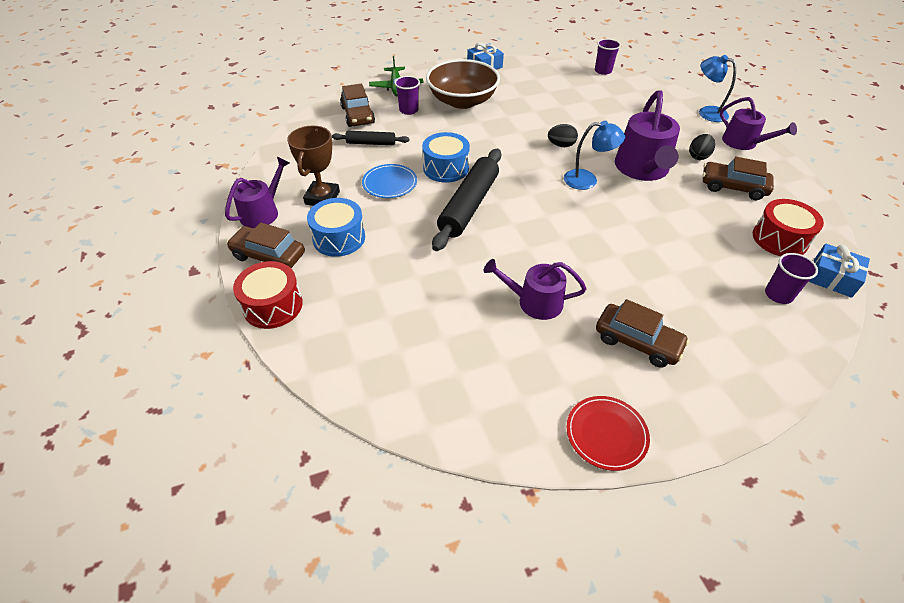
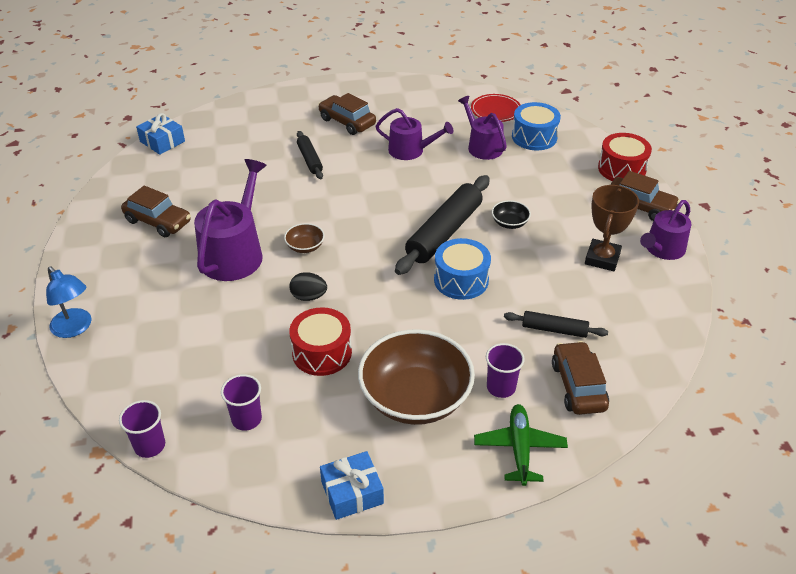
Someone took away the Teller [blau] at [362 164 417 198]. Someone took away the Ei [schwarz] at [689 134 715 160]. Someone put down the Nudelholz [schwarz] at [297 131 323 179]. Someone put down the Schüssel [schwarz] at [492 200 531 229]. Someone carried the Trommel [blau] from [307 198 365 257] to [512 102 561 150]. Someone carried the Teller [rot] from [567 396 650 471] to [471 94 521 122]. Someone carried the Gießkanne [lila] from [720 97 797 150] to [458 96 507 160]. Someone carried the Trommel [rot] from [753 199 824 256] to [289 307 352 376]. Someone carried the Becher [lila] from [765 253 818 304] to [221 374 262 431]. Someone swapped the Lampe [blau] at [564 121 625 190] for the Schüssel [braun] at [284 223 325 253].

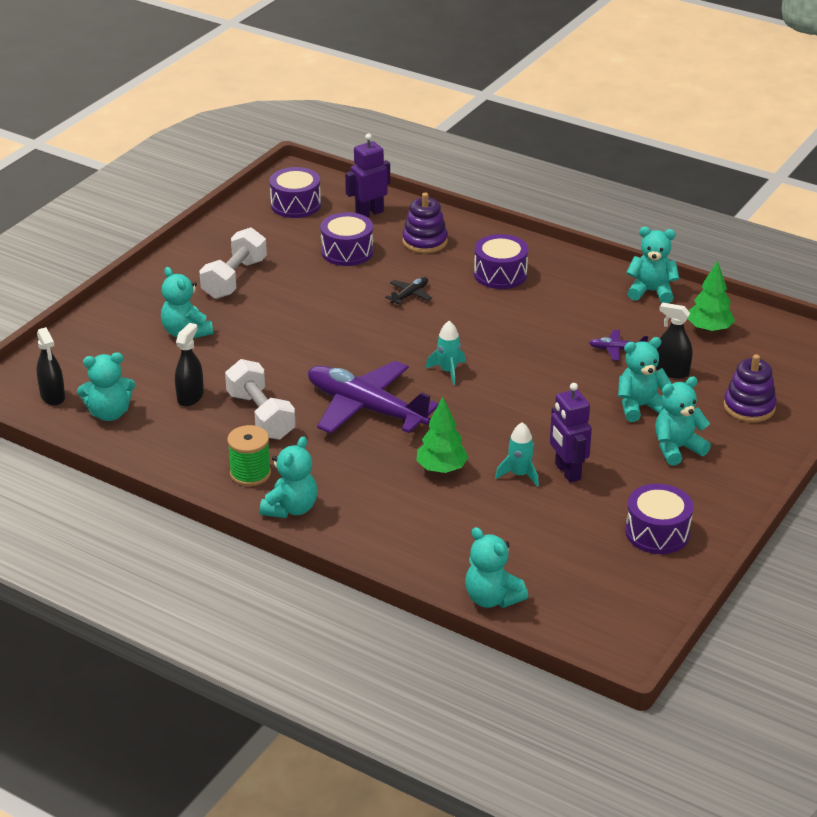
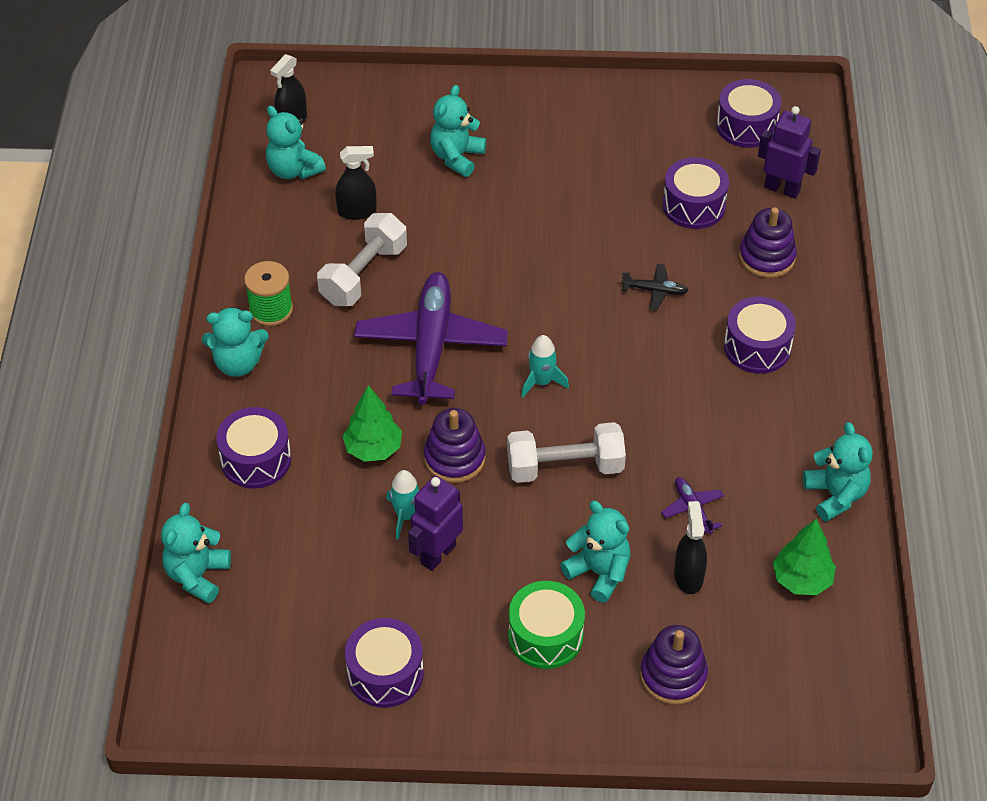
Someone put down the Trommel [lila] at [216 407 291 489]. Someone put down the Stapelspielzeug [lila] at [424 408 486 483]. Someone carried the Hantel [weiß] from [199 227 267 299] to [507 422 626 483]. Someone swapped the Teddybär [türkis] at [655 376 711 466] for the Trommel [grün] at [508 581 585 669].

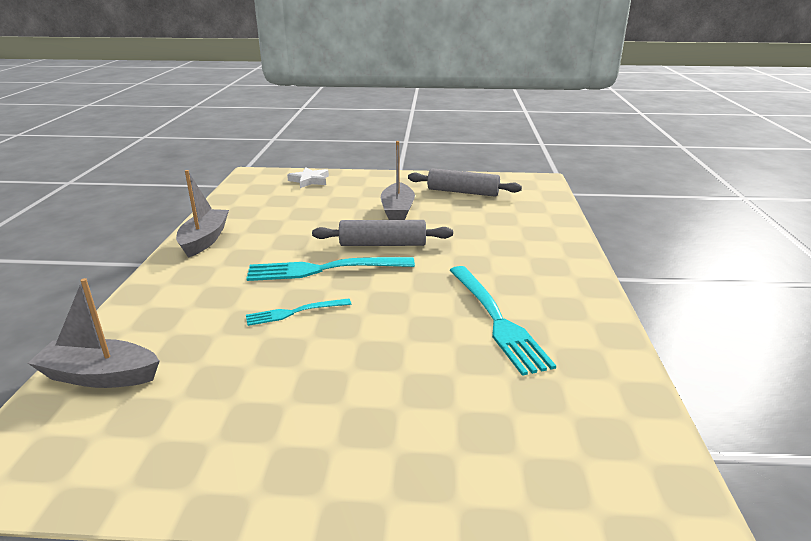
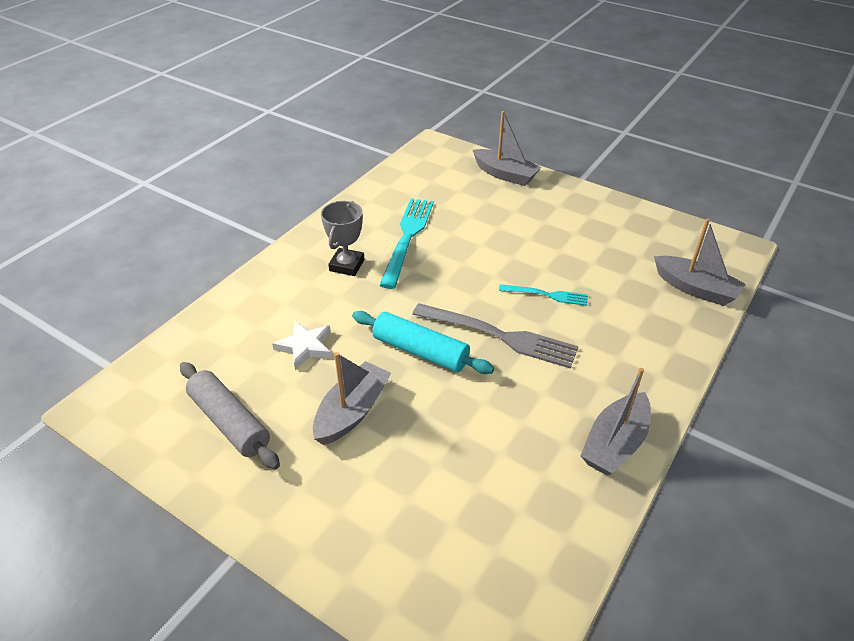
Someone put down the Pokal [grau] at [321 201 365 276]. Someone put down the Boot [grau] at [473 111 541 186]. Someone carried the Stern [weiß] from [287 167 329 188] to [272 321 331 370]. Someone repainted the Gabel [türkis] at [246 257 415 281], which became the Gabel [grau] at [413 303 579 369]. Someone repainted the Nudelholz [grau] at [312 220 453 246], which became the Nudelholz [türkis] at [352 311 494 374].

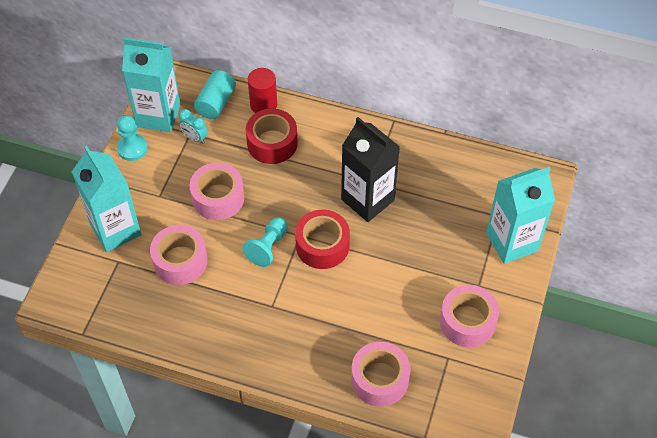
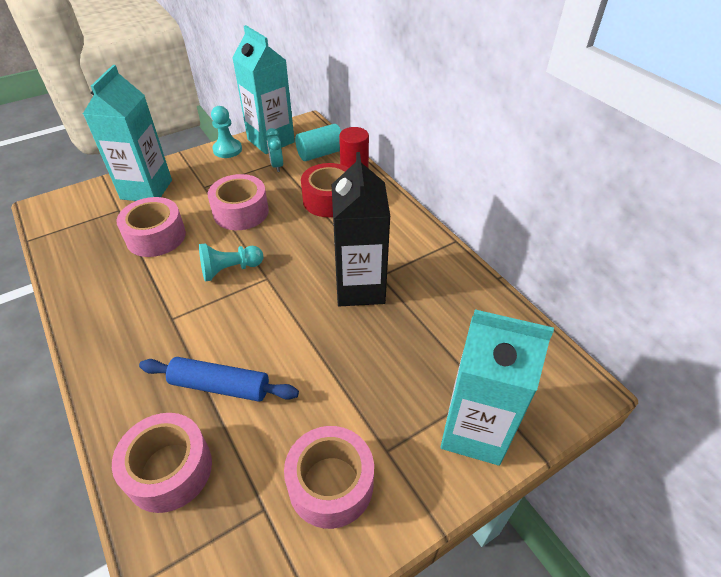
Someone took away the Klebeband [rot] at [295 210 350 269]. Someone put down the Nudelholz [blau] at [139 357 299 402].

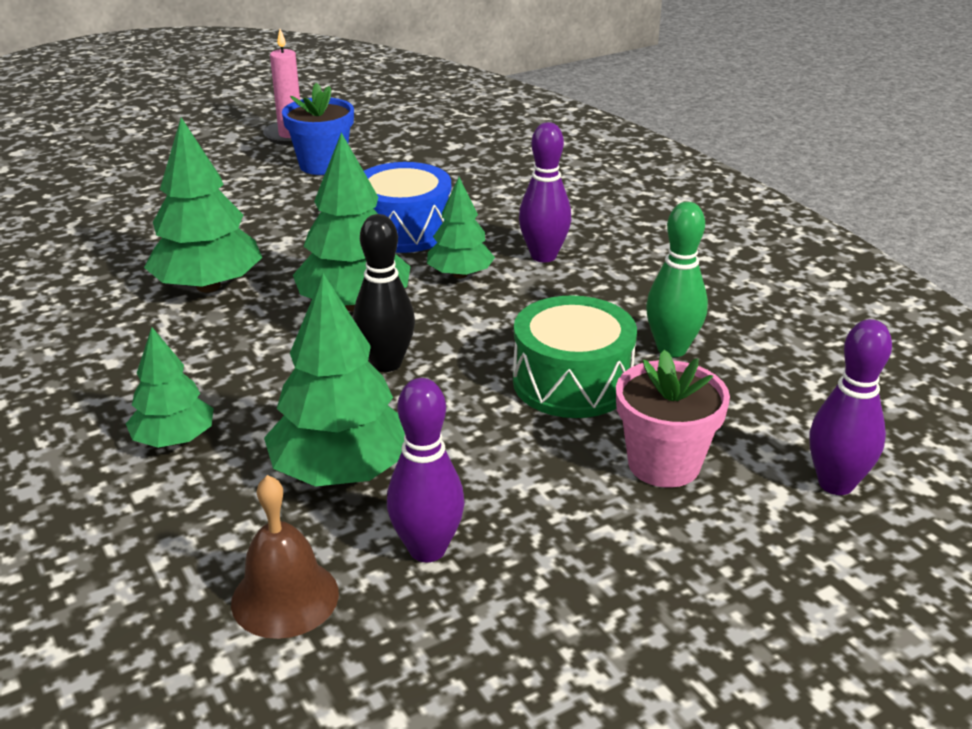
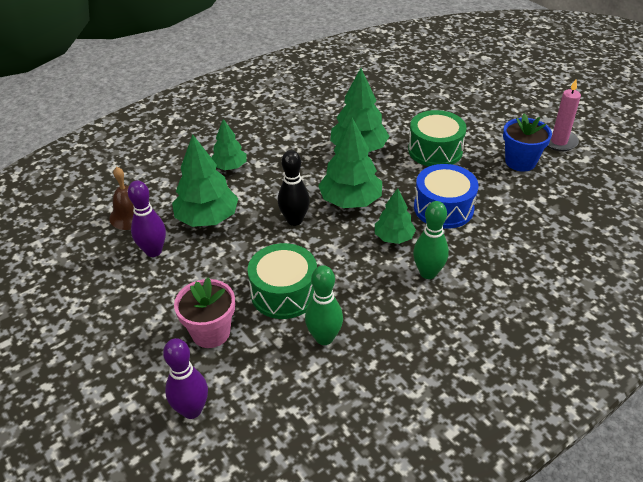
Someone put down the Trommel [grün] at [408 110 467 166]. Someone repainted the Bowlingkegel [lila] at [519 122 571 262], which became the Bowlingkegel [grün] at [413 201 449 279].

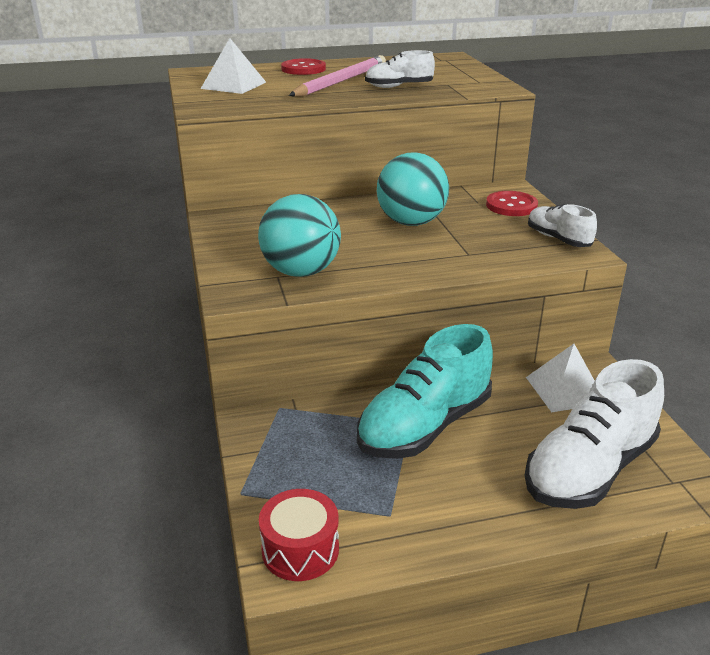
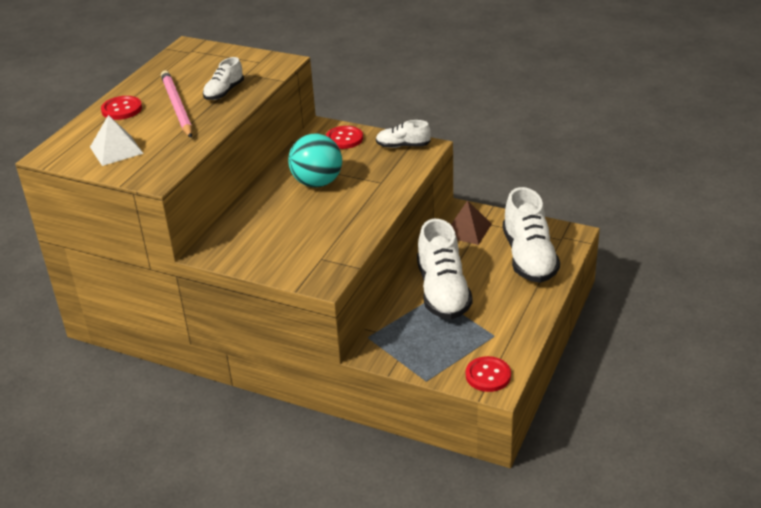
Someone took away the Ball [türkis] at [258 194 341 277]. Someone swapped the Trommel [rot] at [259 489 339 581] for the Knopf [rot] at [466 356 511 392]. Someone repainted the Schuh [türkis] at [357 324 493 459], which became the Schuh [weiß] at [417 219 473 320]. Someone repainted the Pyramide [weiß] at [526 344 595 412], which became the Pyramide [braun] at [451 200 491 245].

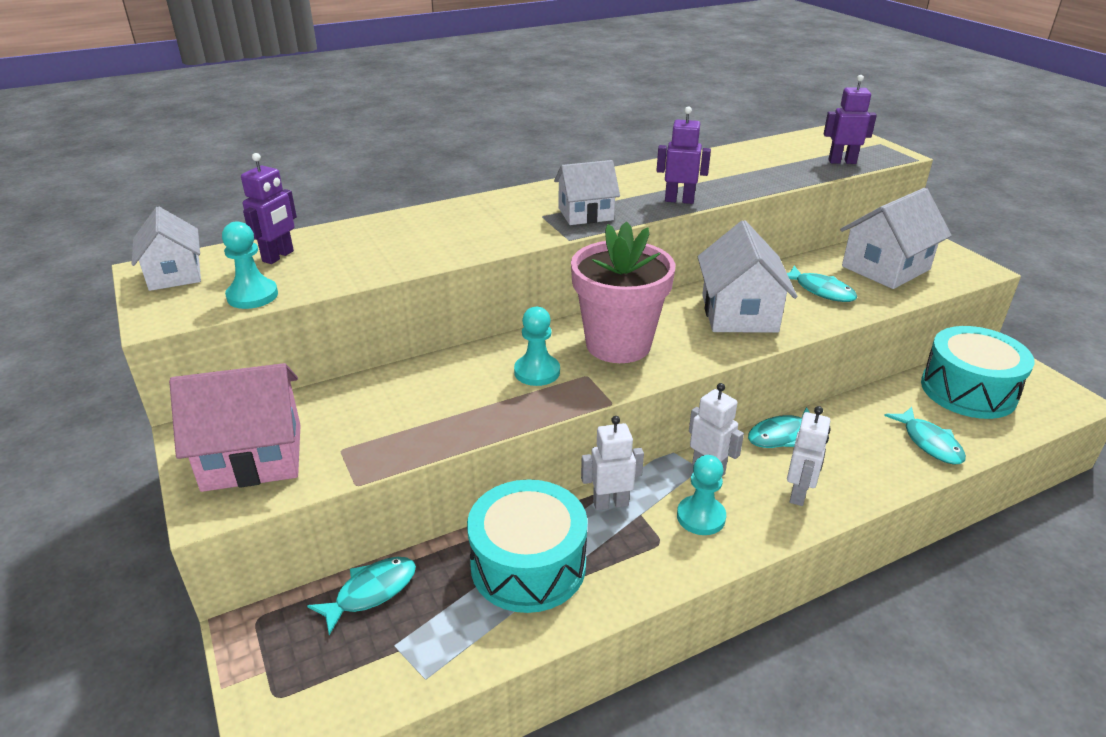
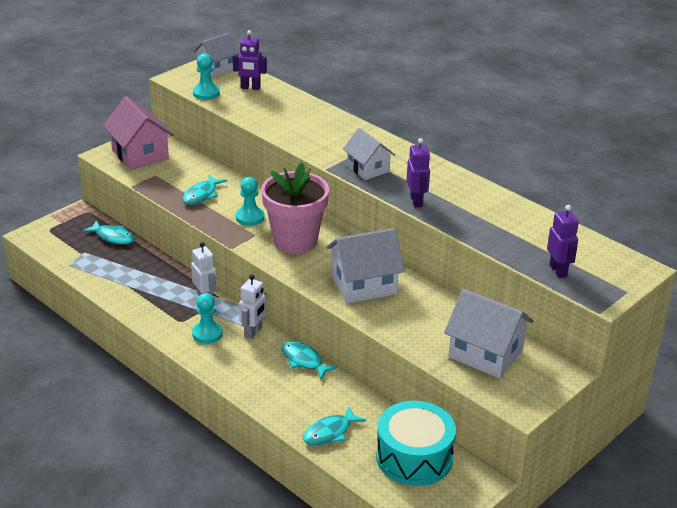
Someone took away the Trommel [türkis] at [467 480 588 613]. Someone took away the Roboter [weiß] at [787 406 831 506]. Someone carried the Fisch [türkis] from [787 266 857 302] to [183 175 227 205].

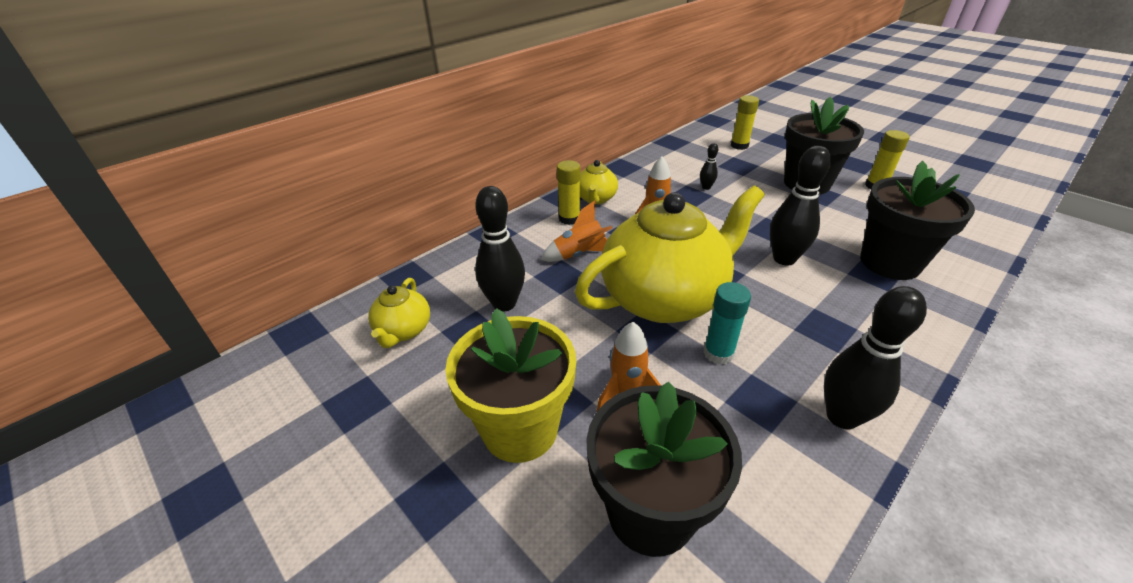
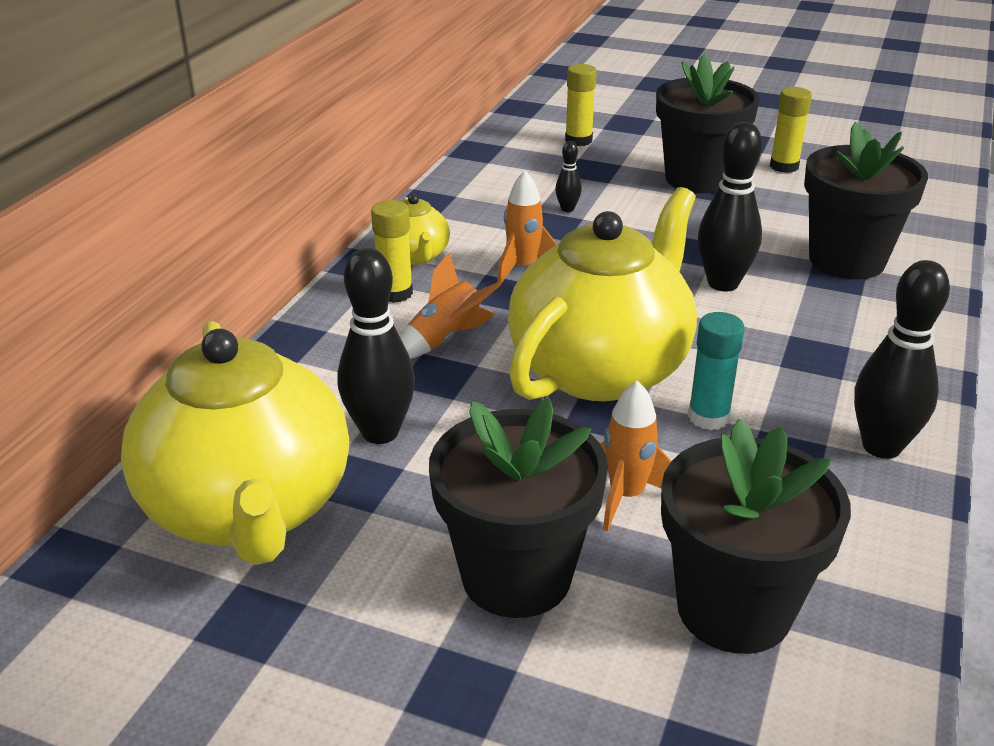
Someone repainted the Blumentopf [gelb] at [445 308 576 463], which became the Blumentopf [schwarz] at [429 398 608 618]. Someone scaled the Teekanne [gelb] at [368 278 430 348] by 2.23.

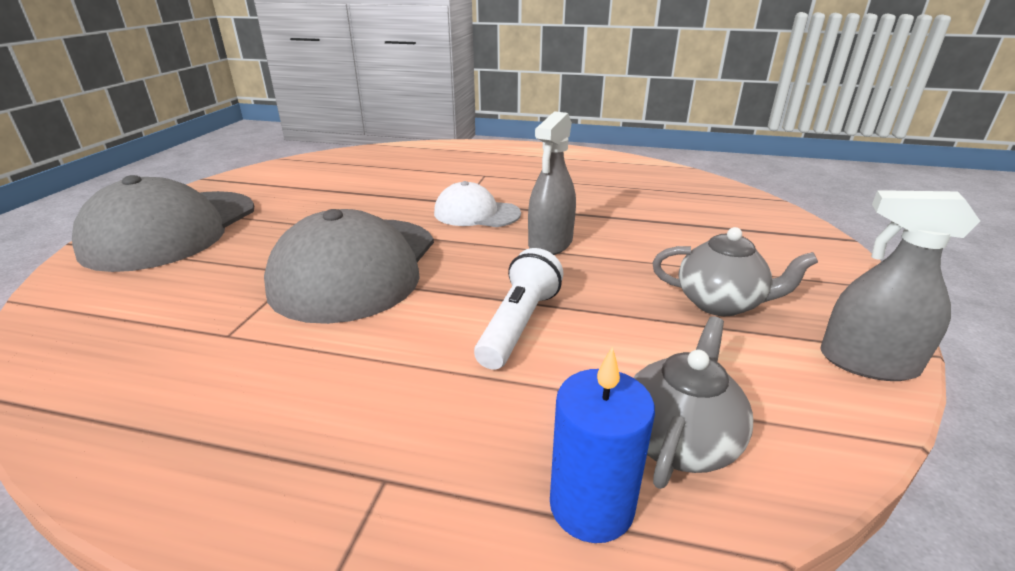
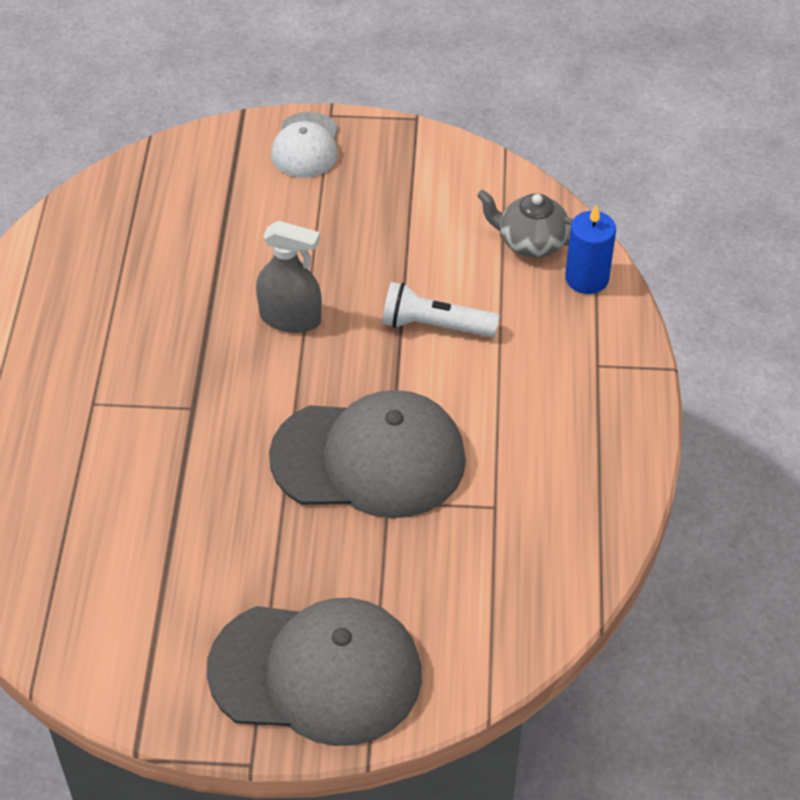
Someone took away the Teekanne [grau] at [652 227 818 316]. Someone took away the Sprühflasche [grau] at [820 190 980 381]. Someone carried the Kappe [weiß] from [434 181 521 227] to [271 112 338 178].

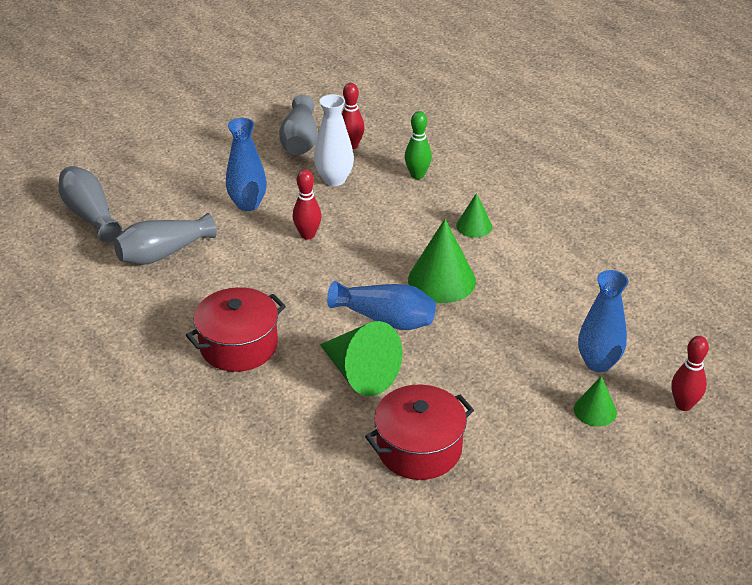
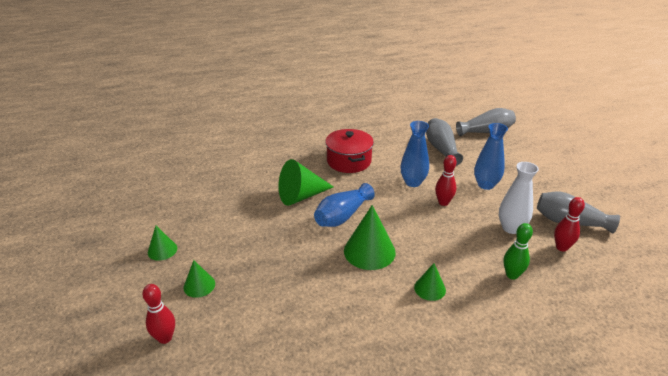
Someone took away the Kochtopf [rot] at [365 385 474 480]. Someone put down the Kegel [grün] at [148 226 177 261]. Someone carried the Vase [blau] from [578 270 628 372] to [400 121 429 187].

